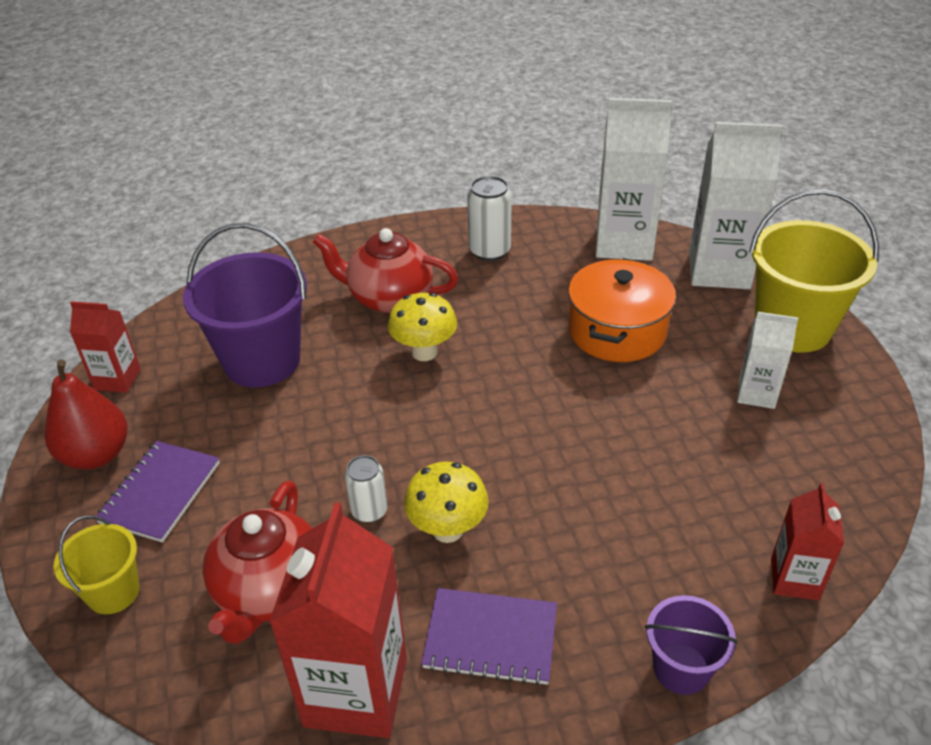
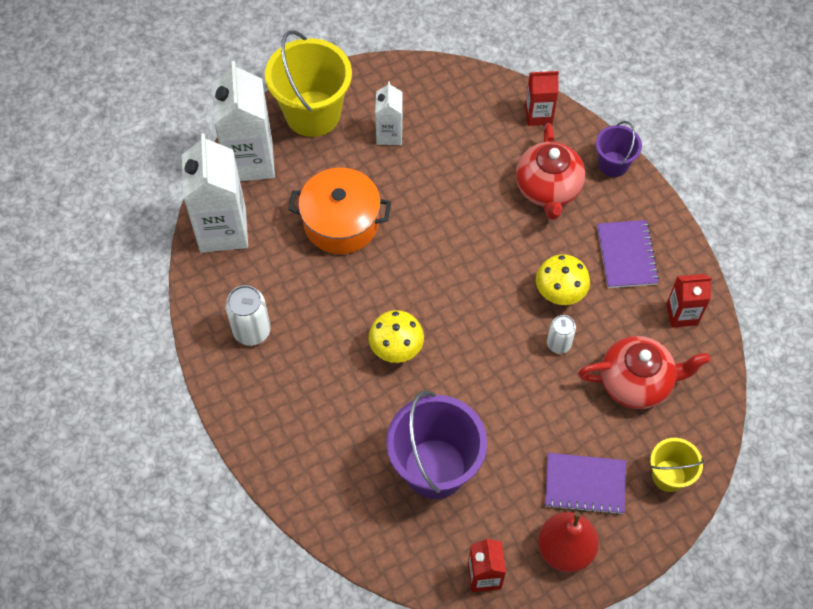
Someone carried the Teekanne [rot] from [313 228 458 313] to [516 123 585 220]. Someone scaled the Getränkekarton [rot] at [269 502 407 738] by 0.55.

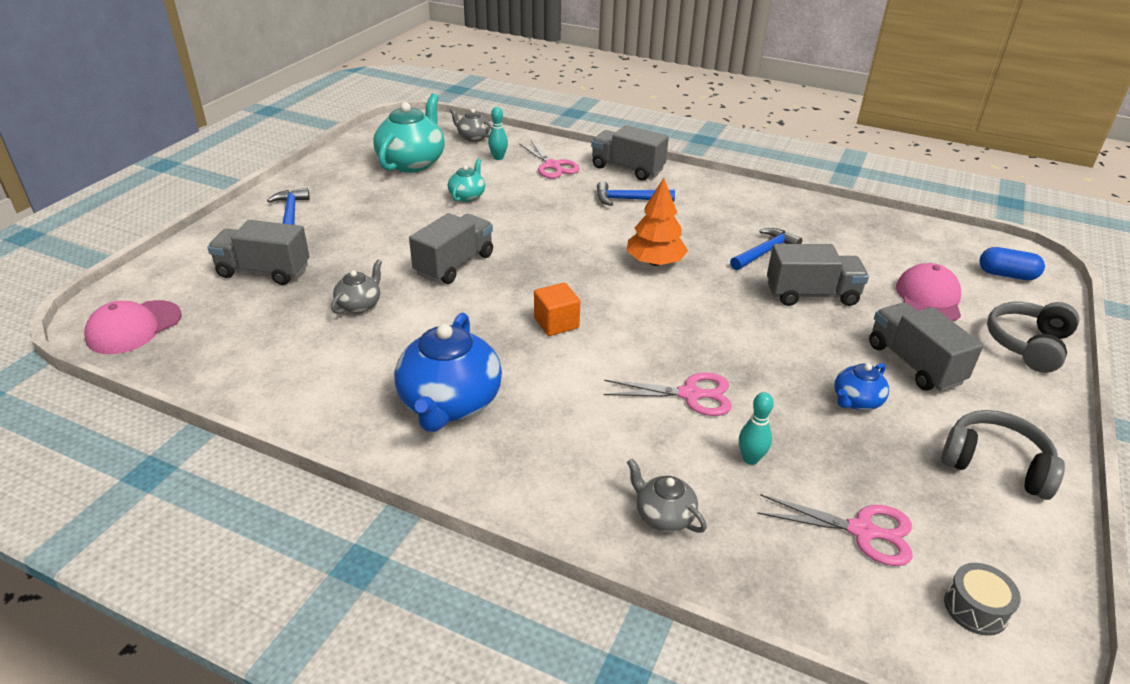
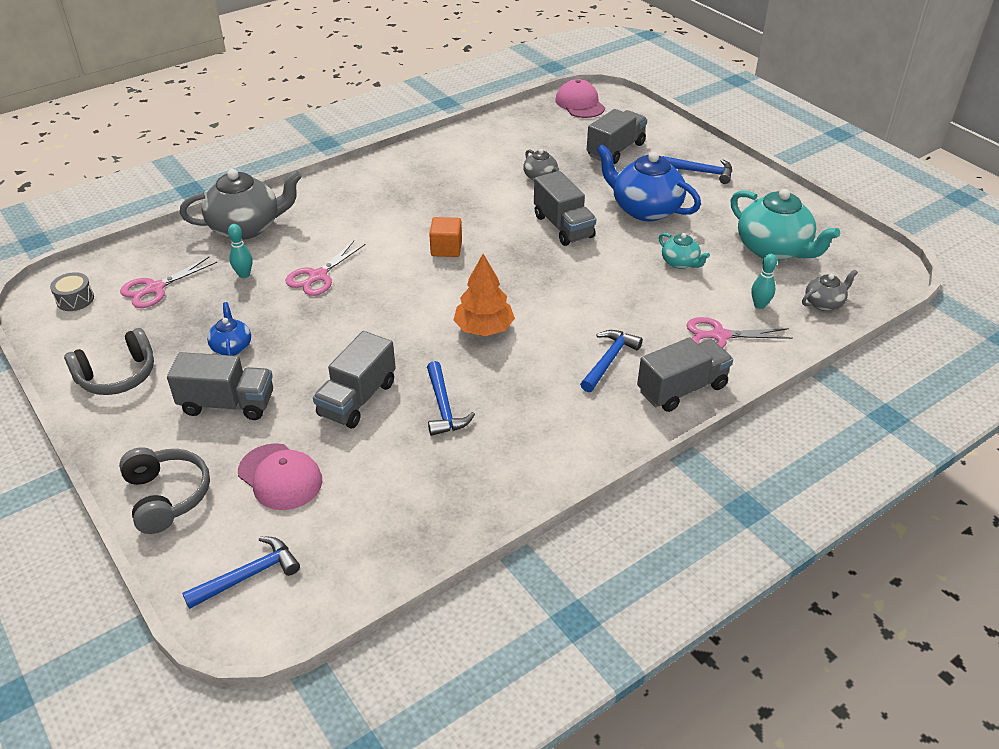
Someone carried the Teekanne [blau] from [394 313 502 432] to [596 144 701 221]. Someone swapped the Kapsel [blau] at [979 247 1045 280] for the Hammer [blau] at [182 537 300 609]. Someone scaled the Teekanne [grau] at [627 459 707 533] by 1.98.

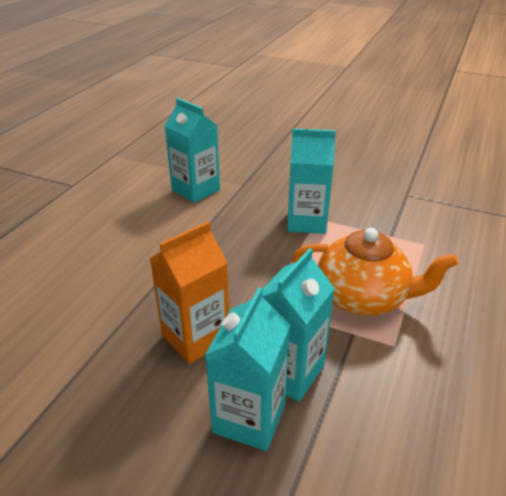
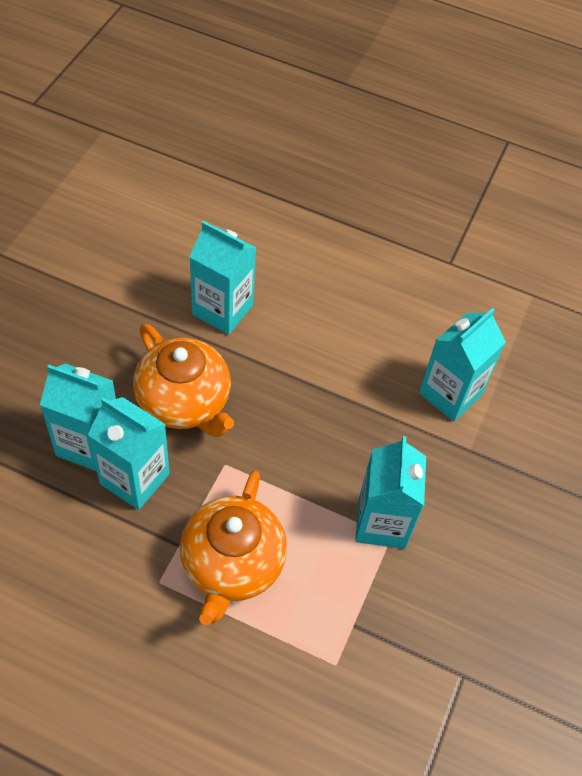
Someone put down the Getränkekarton [türkis] at [189 221 256 335]. Someone swapped the Getränkekarton [orange] at [150 221 229 364] for the Teekanne [orange] at [133 324 234 437].

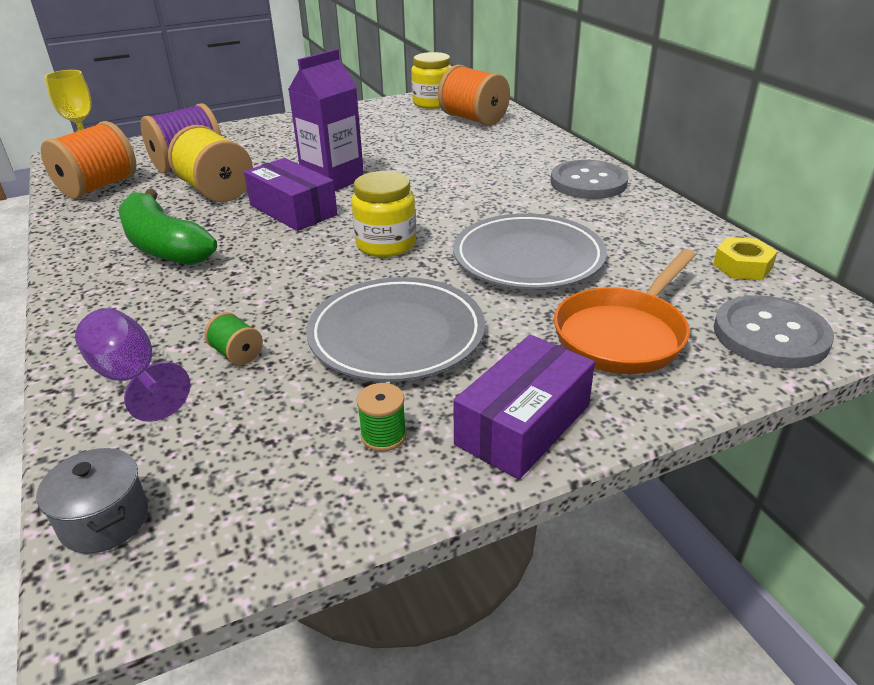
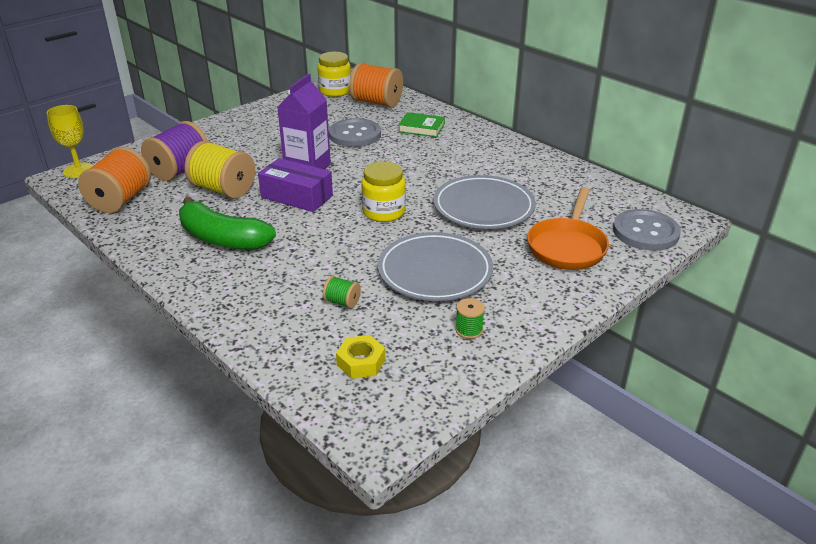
Someone took away the Kochtopf [grau] at [36 448 148 553]. Someone took away the Kelch [lila] at [75 308 190 422]. Someone took away the Schachtel [lila] at [453 335 595 479]. Someone put down the Buch [grün] at [398 112 445 137]. Someone carried the Knopf [grau] from [551 160 629 199] to [329 118 381 147]. Someone carried the Sechskantmutter [gelb] from [713 237 778 280] to [336 335 385 379].

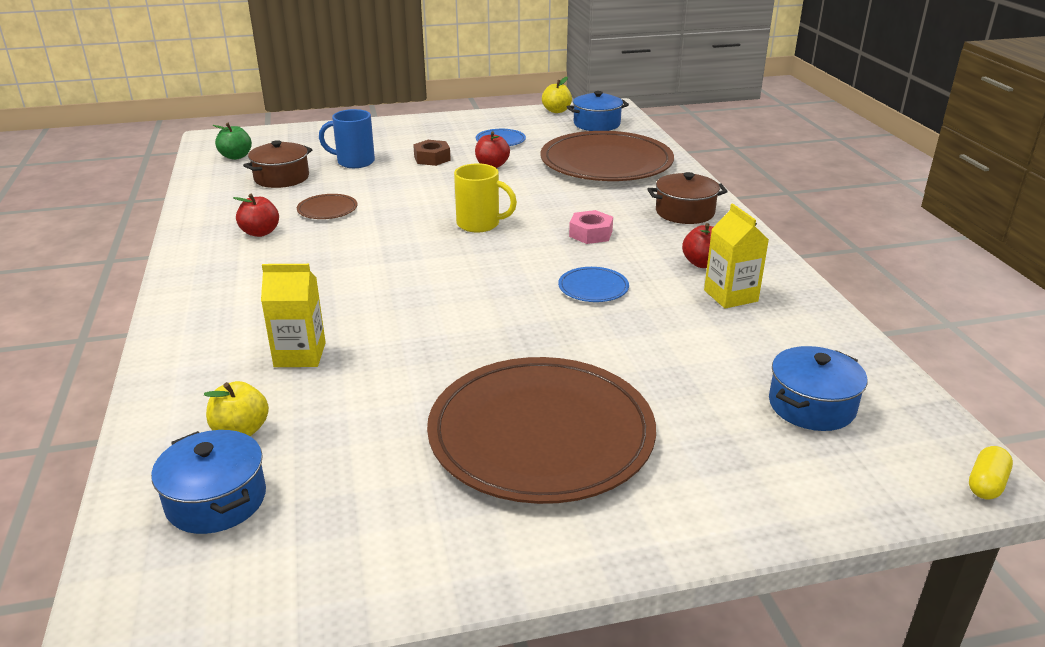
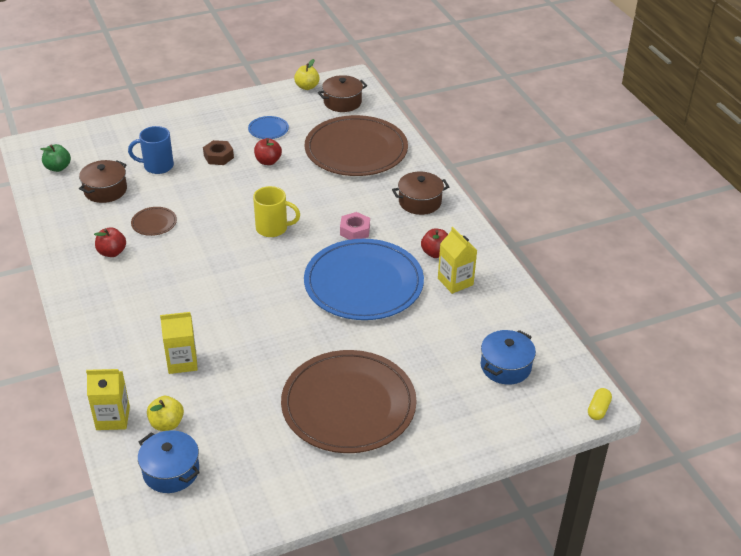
Someone put down the Getränkekarton [gelb] at [86 369 130 430]. Someone repainted the Kochtopf [blau] at [567 91 629 131], which became the Kochtopf [braun] at [318 75 367 112]. Someone scaled the Teller [blau] at [558 267 629 302] by 2.49.

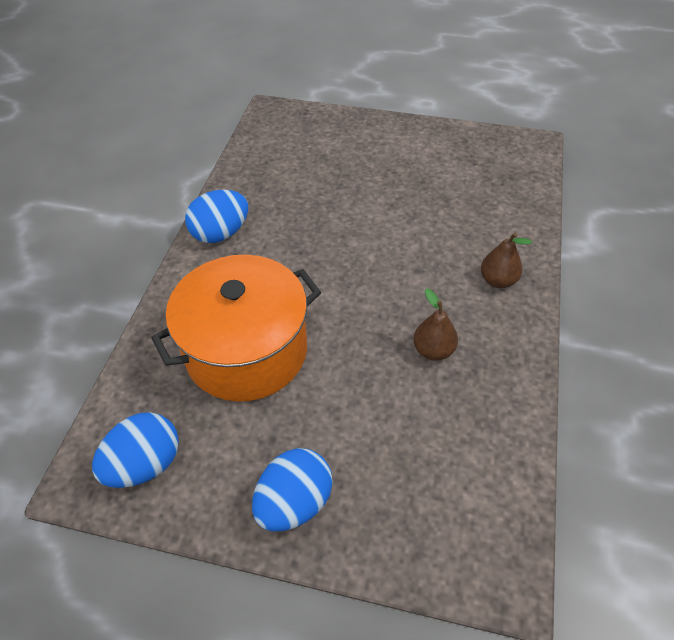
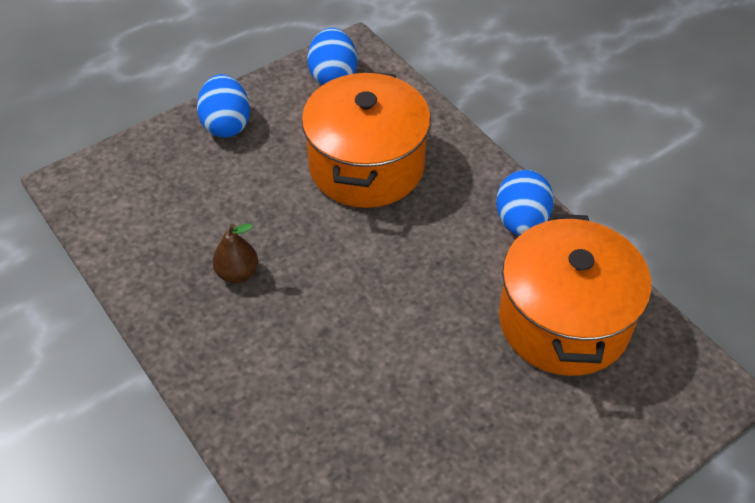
Someone took away the Birne [braun] at [481 233 532 288]. Someone put down the Kochtopf [orange] at [499 214 651 376].

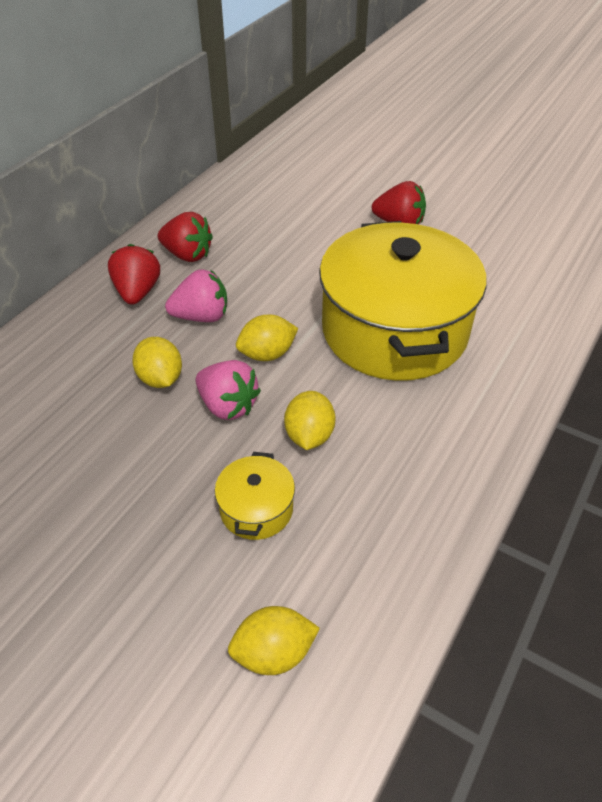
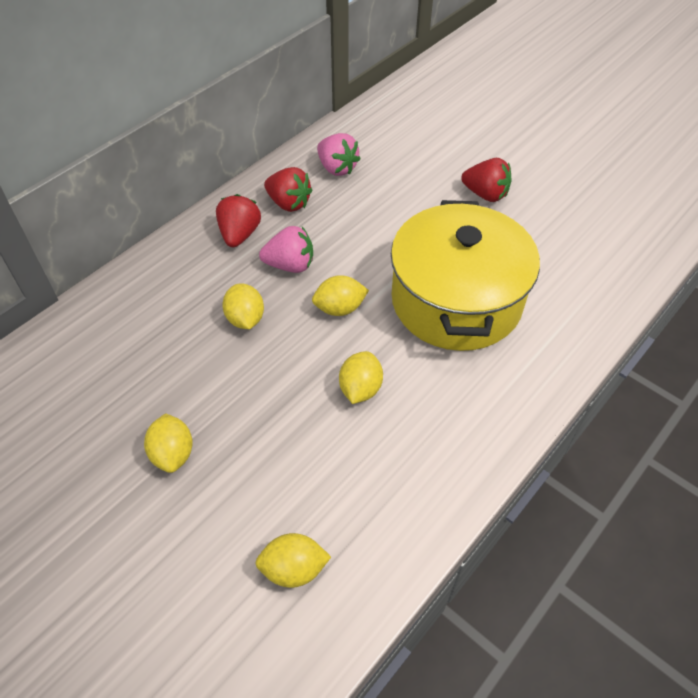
Someone took away the Kochtopf [gelb] at [215 452 295 540]. Someone put down the Zitrone [gelb] at [144 413 193 473]. Someone carried the Erdbeere [rosa] from [196 360 261 420] to [317 133 361 176].

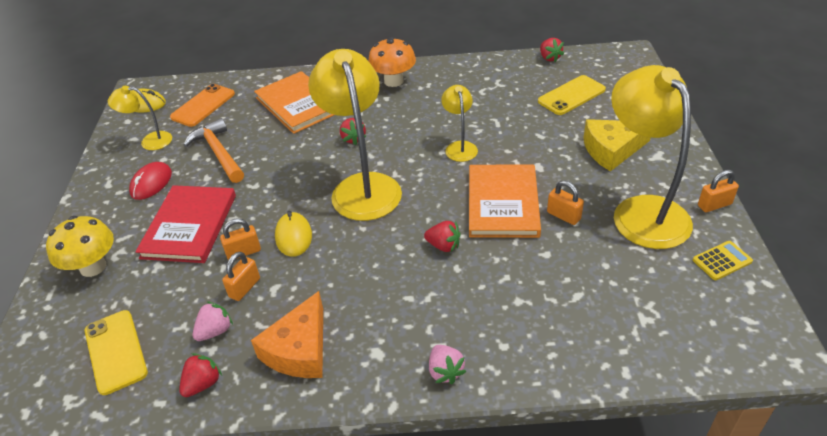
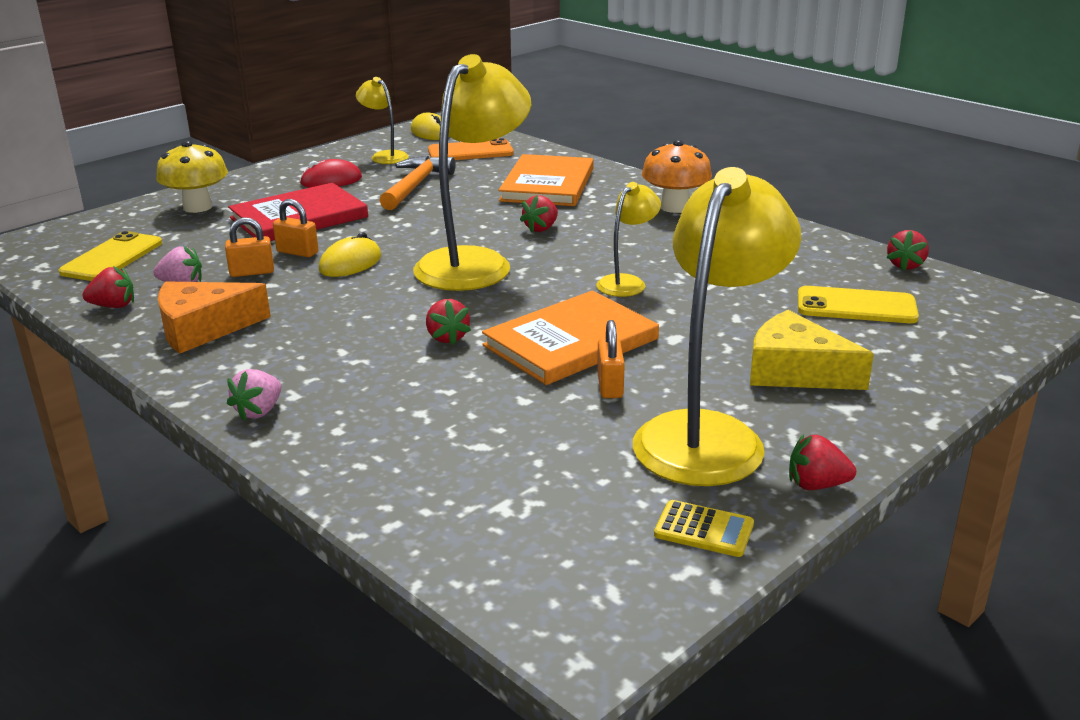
Someone swapped the Vorhängeschloss [orange] at [698 170 739 212] for the Erdbeere [rot] at [789 434 856 490].

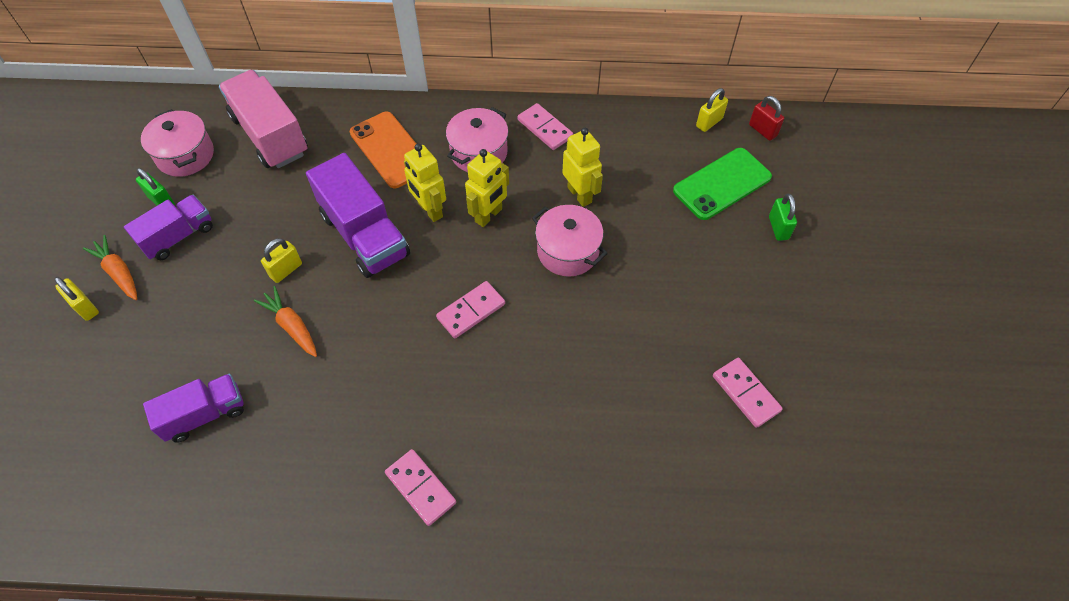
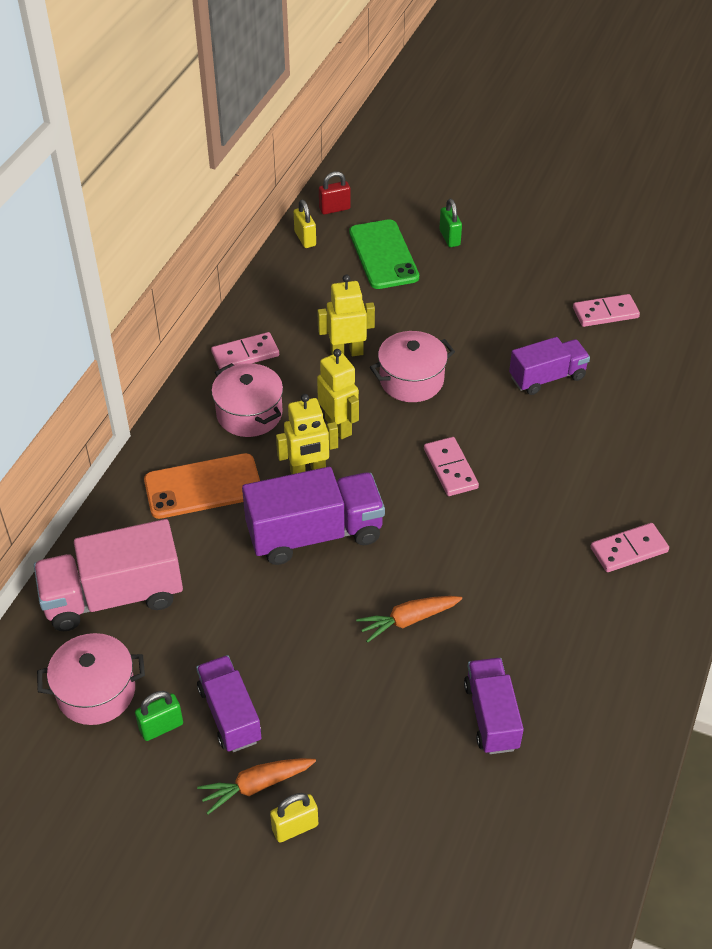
Someone took away the Vorhängeschloss [gelb] at [261 238 302 283]. Someone put down the Lastwagen [lila] at [509 337 590 395]. Someone rotated the Vorhängeschloss [grün] at [769 194 797 241] by 60 degrees clockwise.

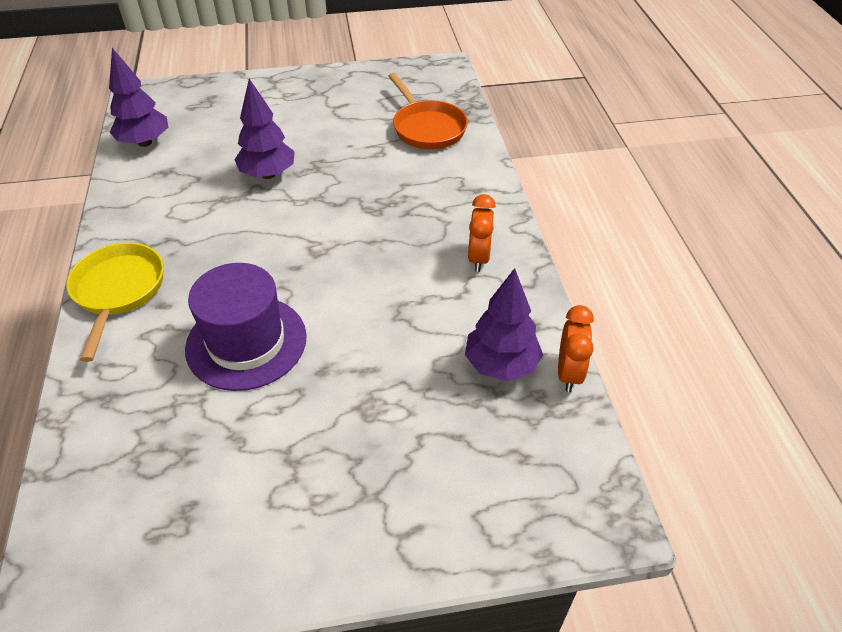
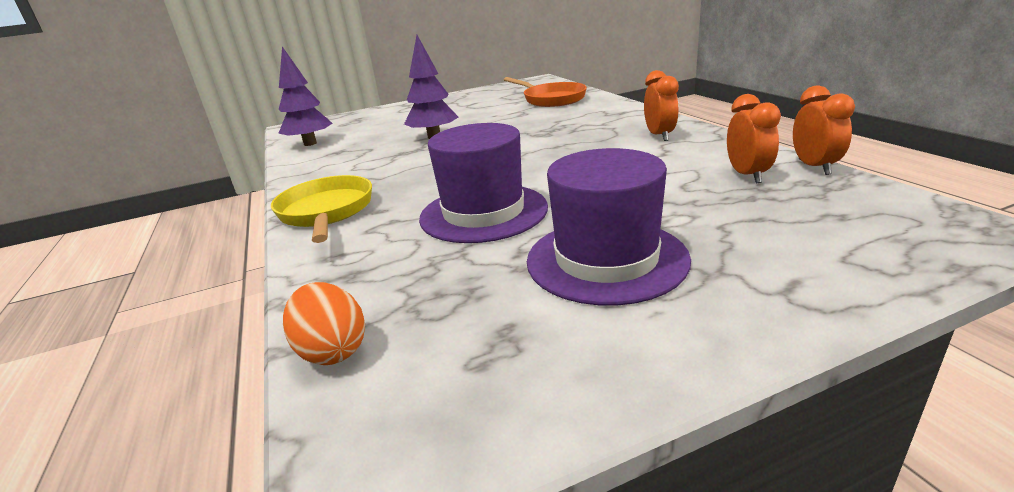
Someone put down the Ei [orange] at [283 282 365 365]. Someone put down the Hut [lila] at [527 148 691 305]. Someone swapped the Baum [lila] at [465 268 543 382] for the Wecker [orange] at [727 94 781 183].

